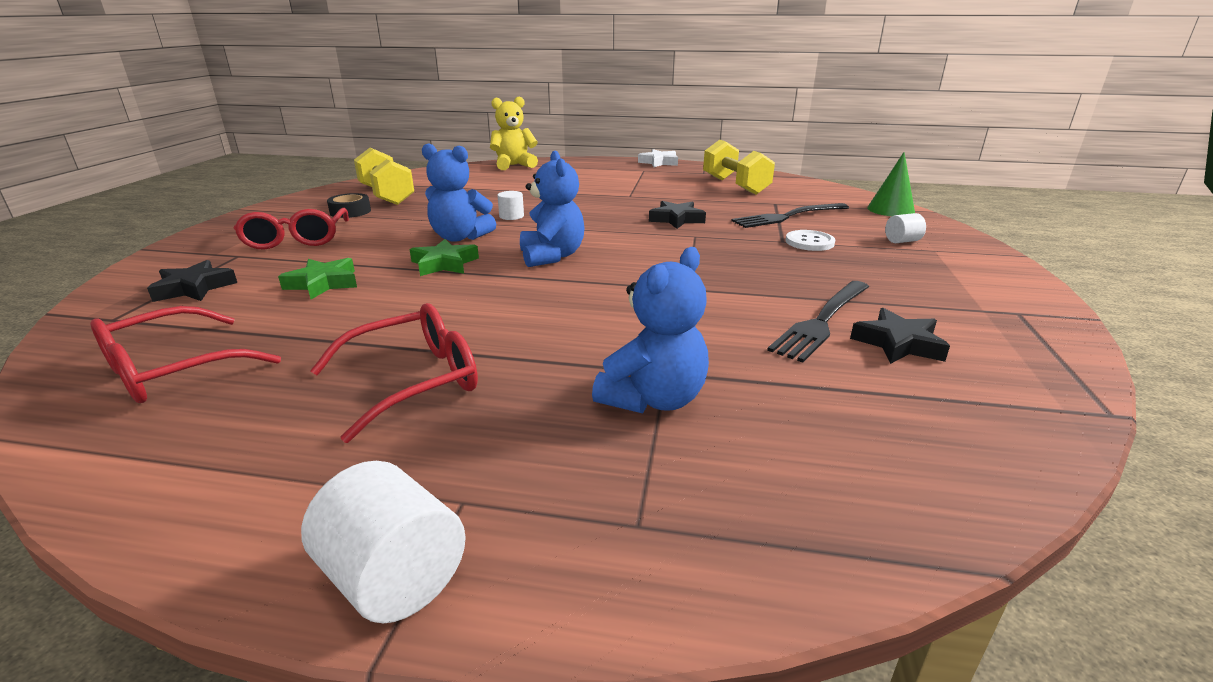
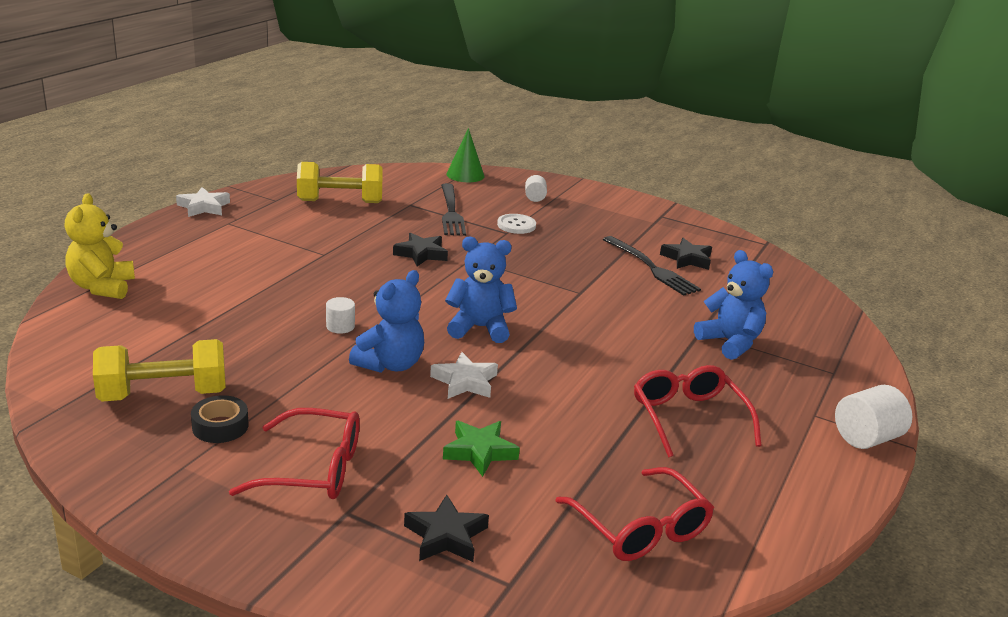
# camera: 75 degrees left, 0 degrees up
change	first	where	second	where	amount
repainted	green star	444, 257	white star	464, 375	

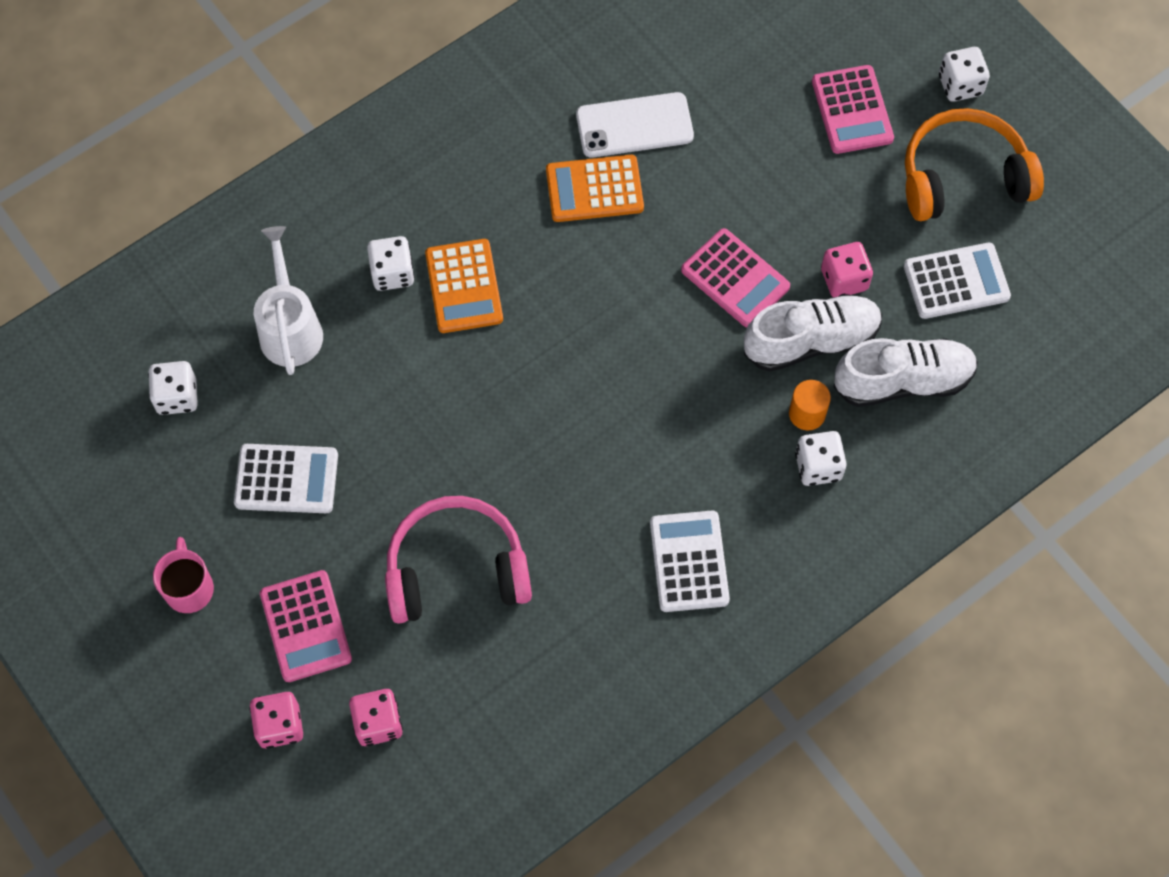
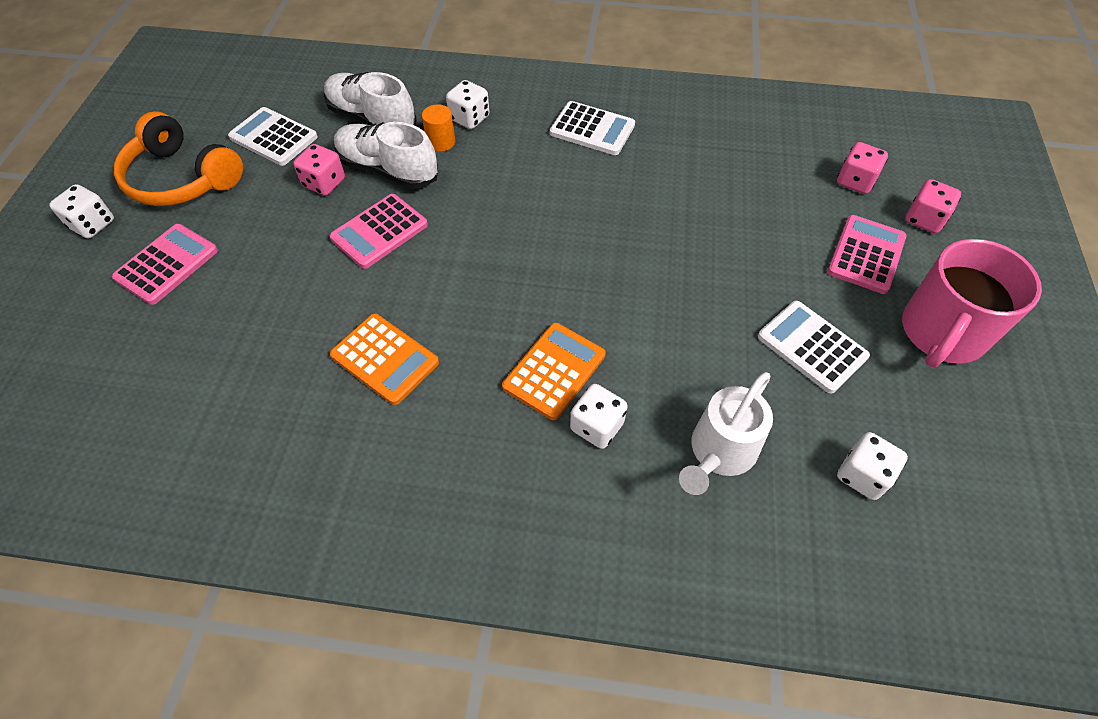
# camera: 135 degrees left, 10 degrees down
change	first	where	second	where	amount
gone	white mobile phone	635, 125			
rotated	rosy pocket calculator	735, 277		378, 231	135 degrees counterclockwise
gone	rosy over-ear headphones	458, 560			
rotated	white pocket calculator	690, 561		592, 128	105 degrees counterclockwise
scaled	rosy coffee mug	183, 575		972, 303	x1.86

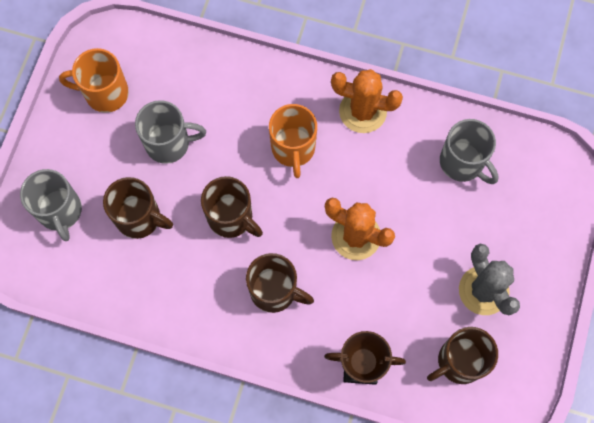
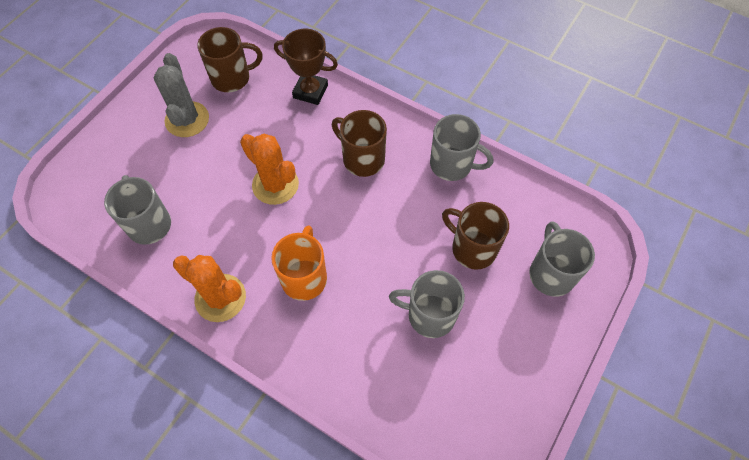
# camera: 165 degrees left, 10 degrees down
change	first	where	second	where	amount
gone	orange coffee mug	94, 80			
gone	dark brown coffee mug	232, 207			
new			grey coffee mug	461, 147	

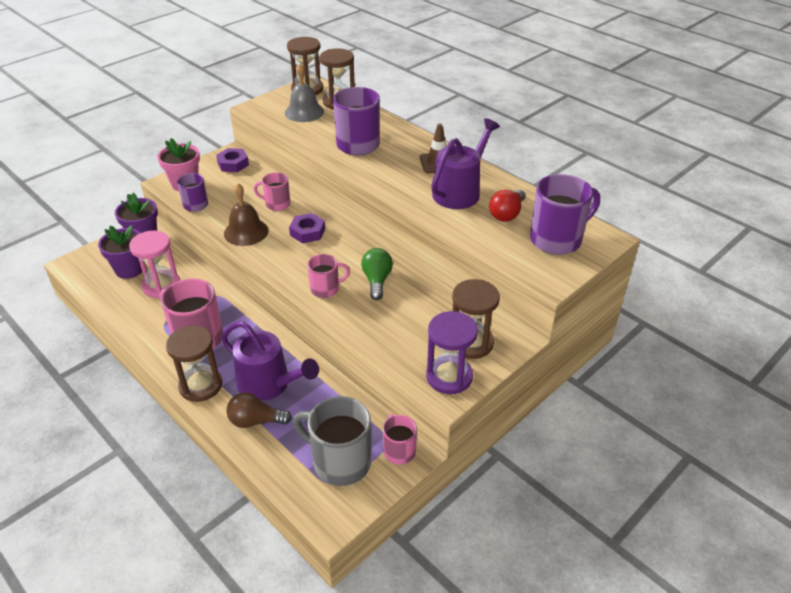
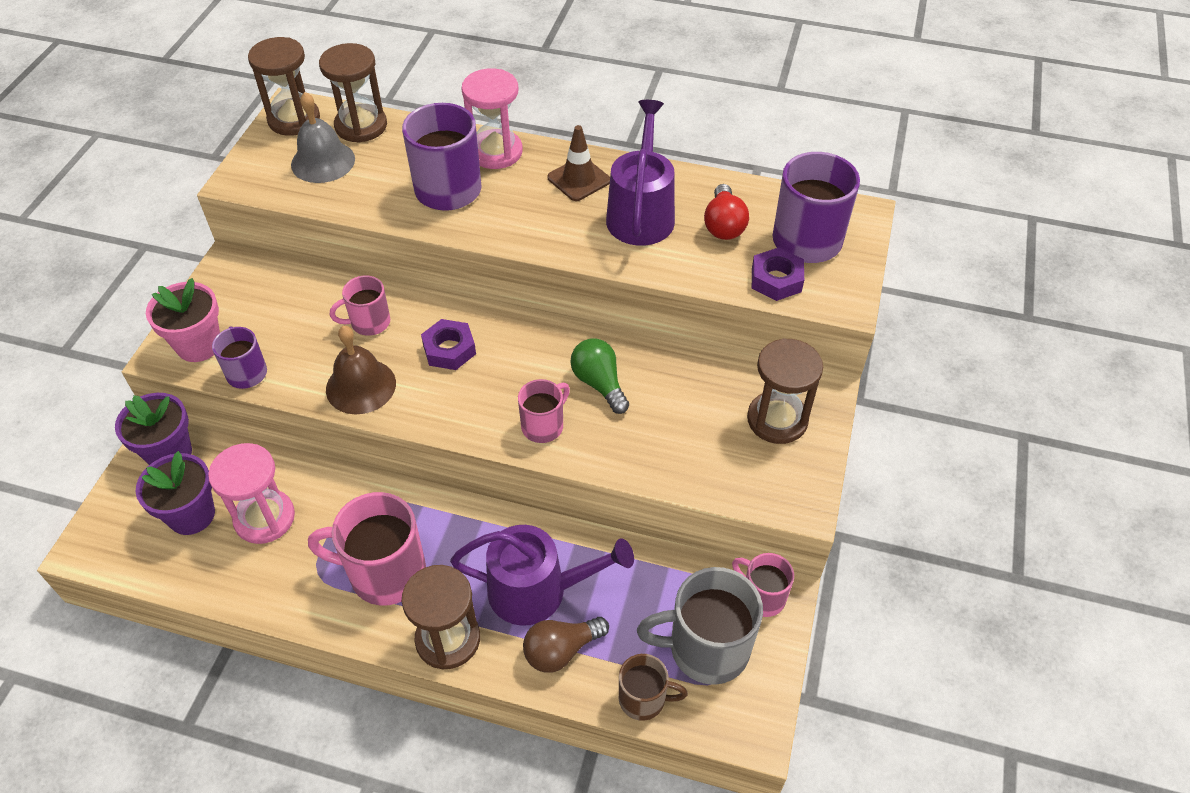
# camera: 30 degrees left, 10 degrees up
change	first	where	second	where	amount
shifted	royal purple hex nut	232, 160		778, 274	
gone	royal purple sand timer	452, 352			
new			rosy sand timer	492, 118	
new			dark brown coffee mug	653, 687	

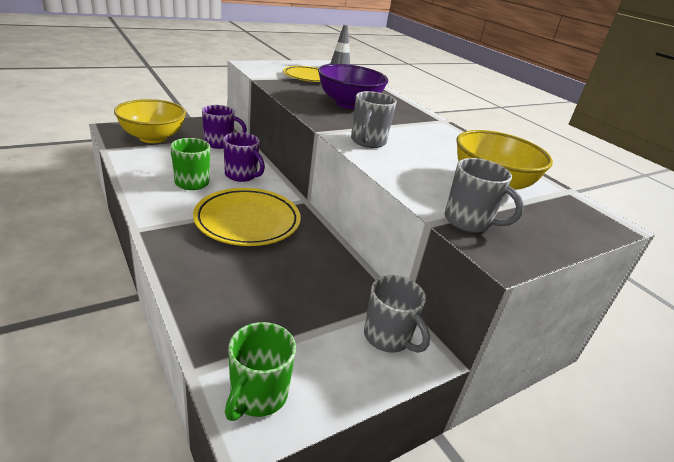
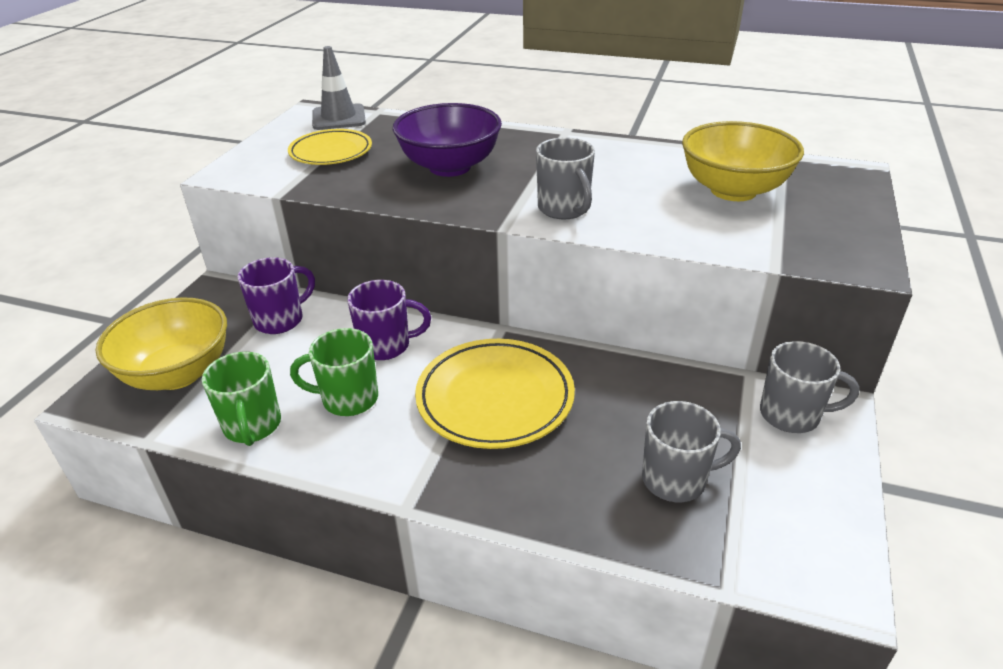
# camera: 35 degrees left, 5 degrees up
change	first	where	second	where	amount
shifted	grey coffee mug	484, 195		691, 451	
shifted	green coffee mug	260, 371		241, 399	

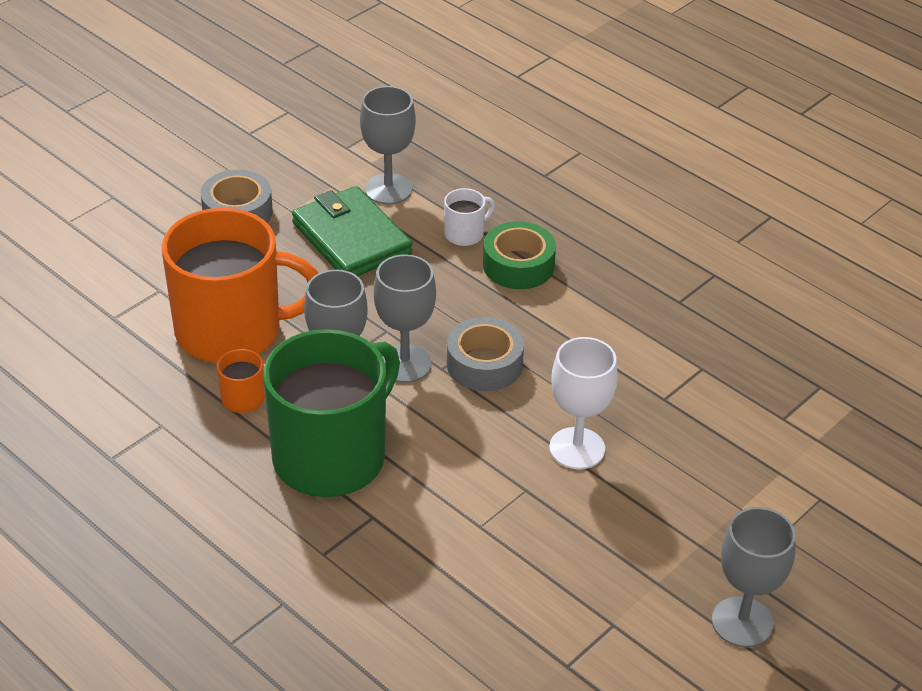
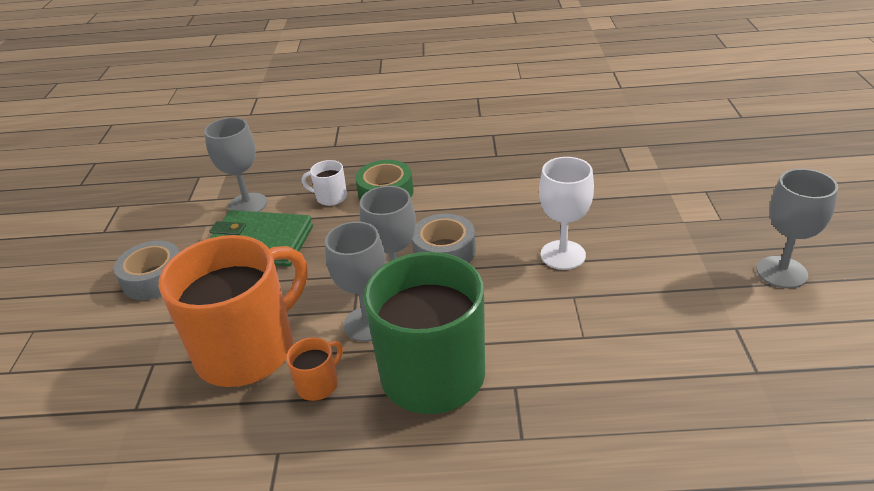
# camera: 40 degrees left, 5 degrees down
change	first	where	second	where	amount
rotated	white coffee mug	469, 217		324, 183	90 degrees counterclockwise

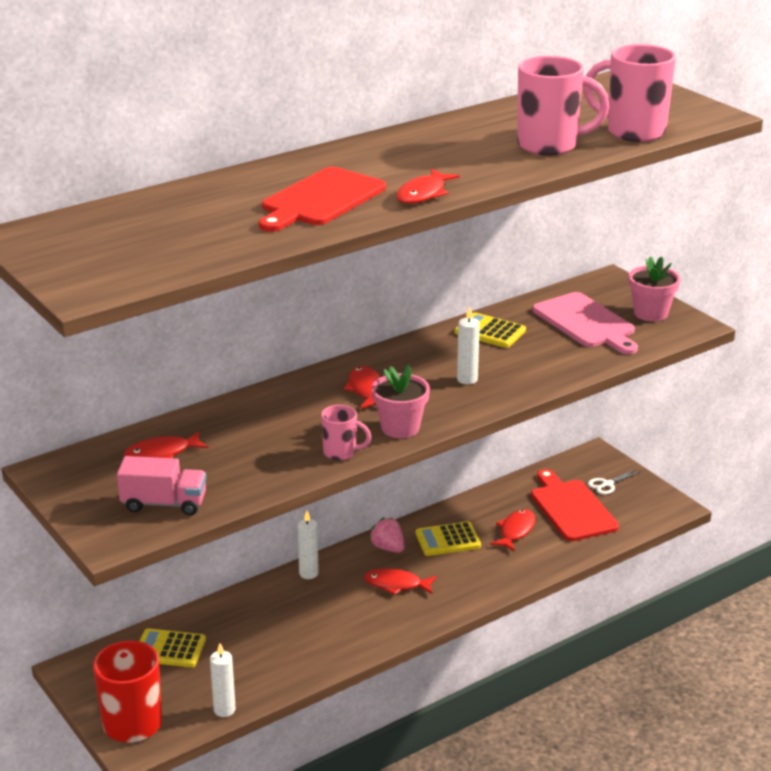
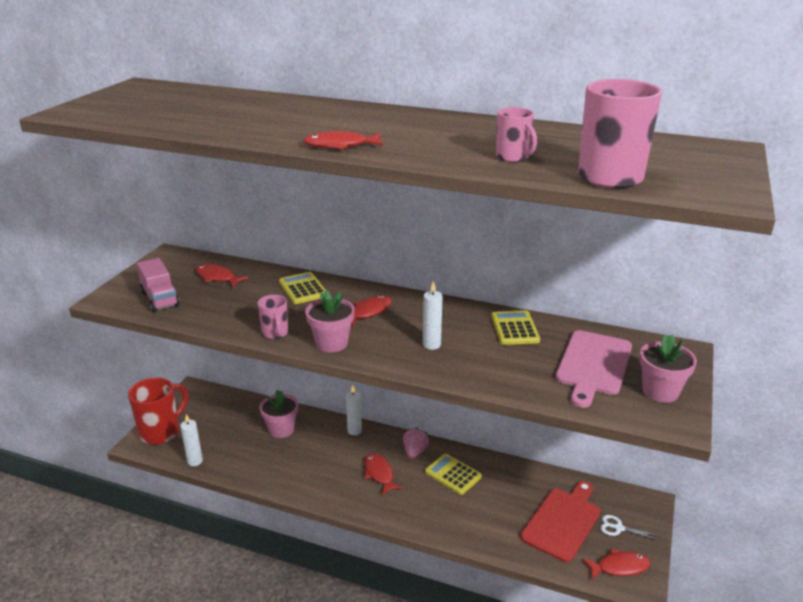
# camera: 55 degrees right, 0 degrees up
change	first	where	second	where	amount
scaled	rosy coffee mug	563, 106		516, 134	x0.55
gone	scarlet cutting board	322, 199			
shifted	scarlet fish figure	512, 530		616, 564	
shifted	bright yellow pocket calculator	173, 647		302, 288	
new			rosy plant pot	279, 413	

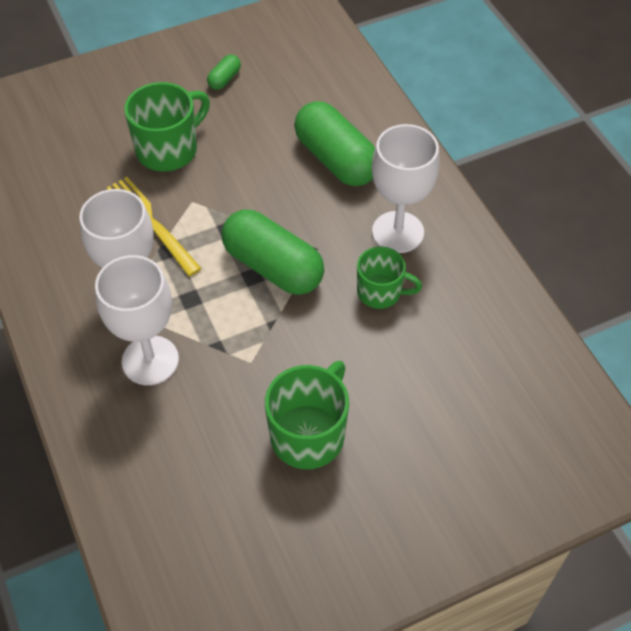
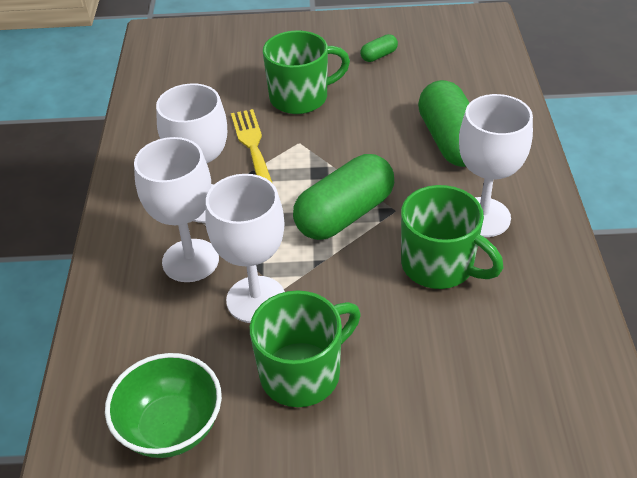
# camera: 25 degrees right, 10 degrees down
change	first	where	second	where	amount
rotated	green capsule	273, 252		343, 197	75 degrees clockwise
scaled	green coffee mug	389, 278		452, 237	x1.54
new			white wine glass	245, 248	
new			green bowl	163, 405	

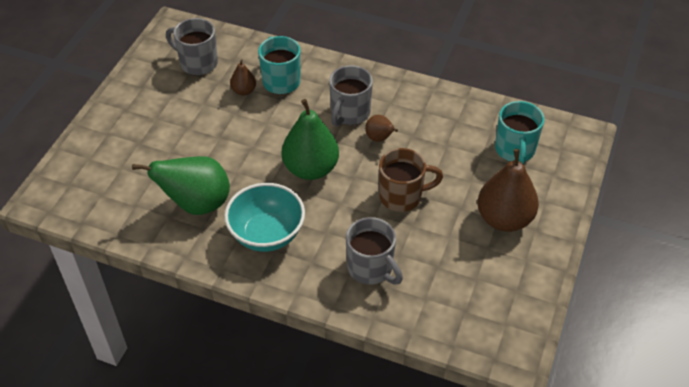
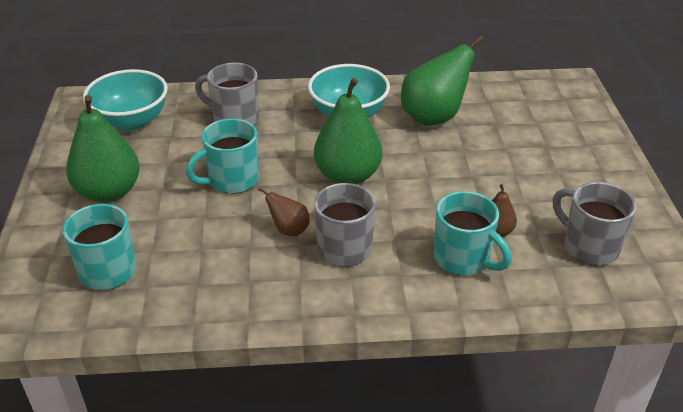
# camera: 155 degrees right, 10 degrees down
change	first	where	second	where	amount
rotated	grey coffee mug	192, 46		594, 223	135 degrees counterclockwise
repainted	dark brown coffee mug	411, 180	teal coffee mug	222, 156	
repainted	dark brown pear fruit	508, 190	green pear fruit	103, 149	
new			teal bowl	125, 100	

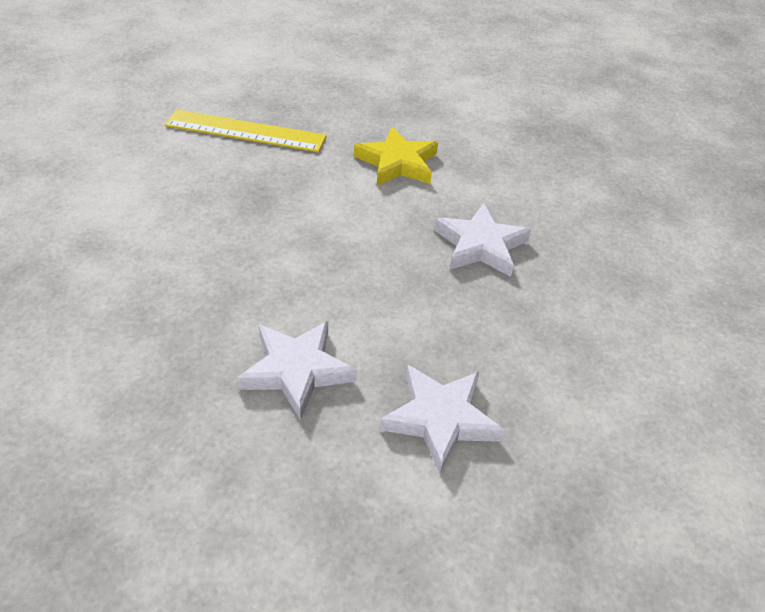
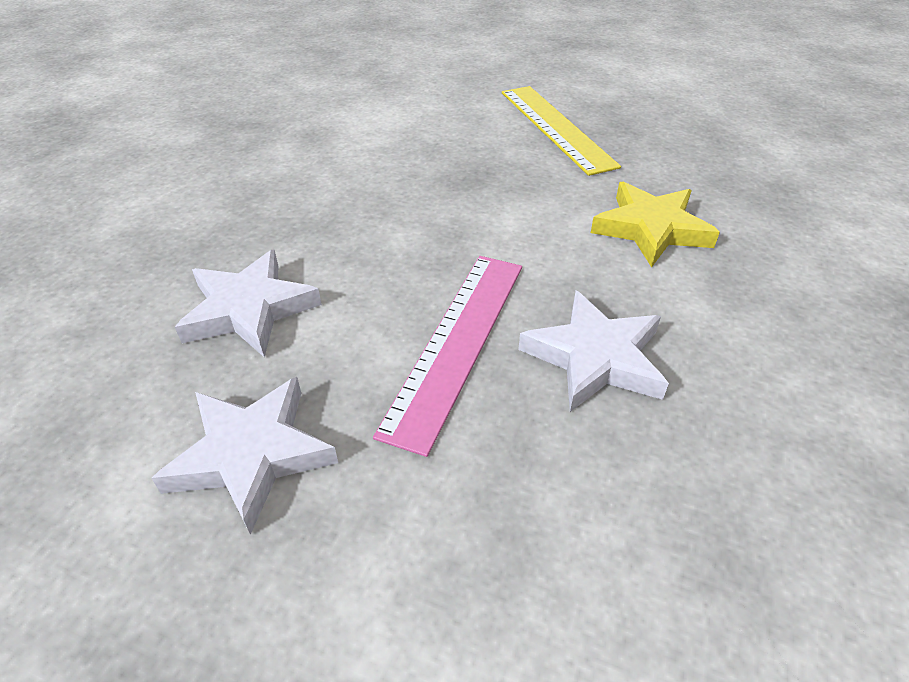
# camera: 60 degrees right, 0 degrees up
change	first	where	second	where	amount
new			rosy straightedge	447, 356	

